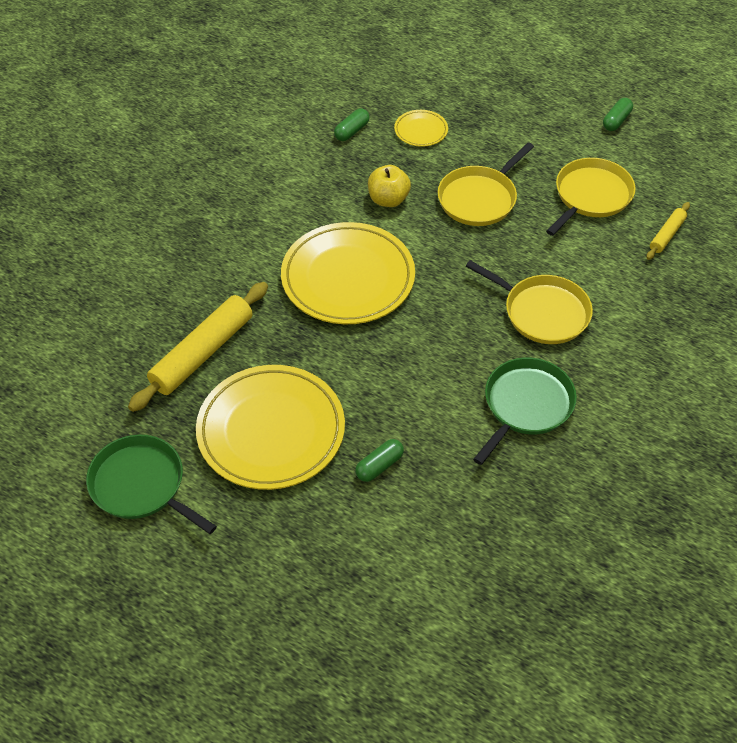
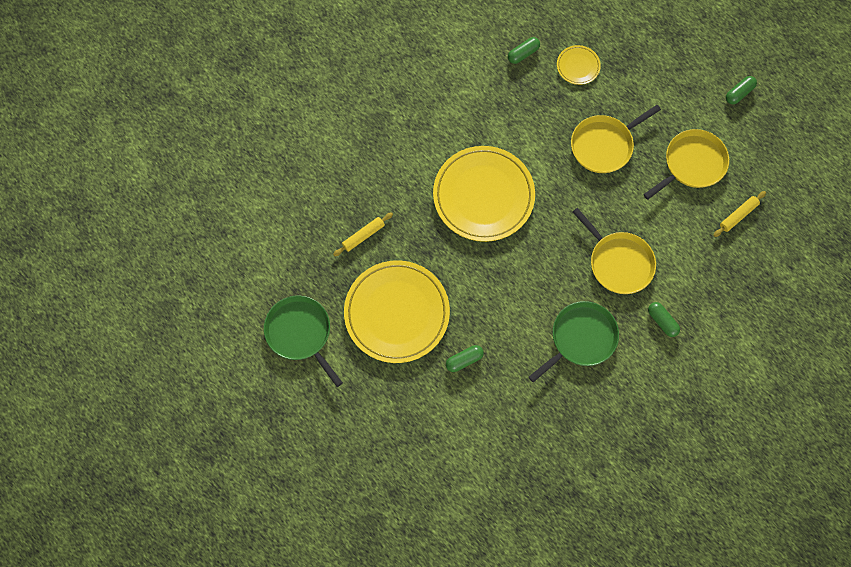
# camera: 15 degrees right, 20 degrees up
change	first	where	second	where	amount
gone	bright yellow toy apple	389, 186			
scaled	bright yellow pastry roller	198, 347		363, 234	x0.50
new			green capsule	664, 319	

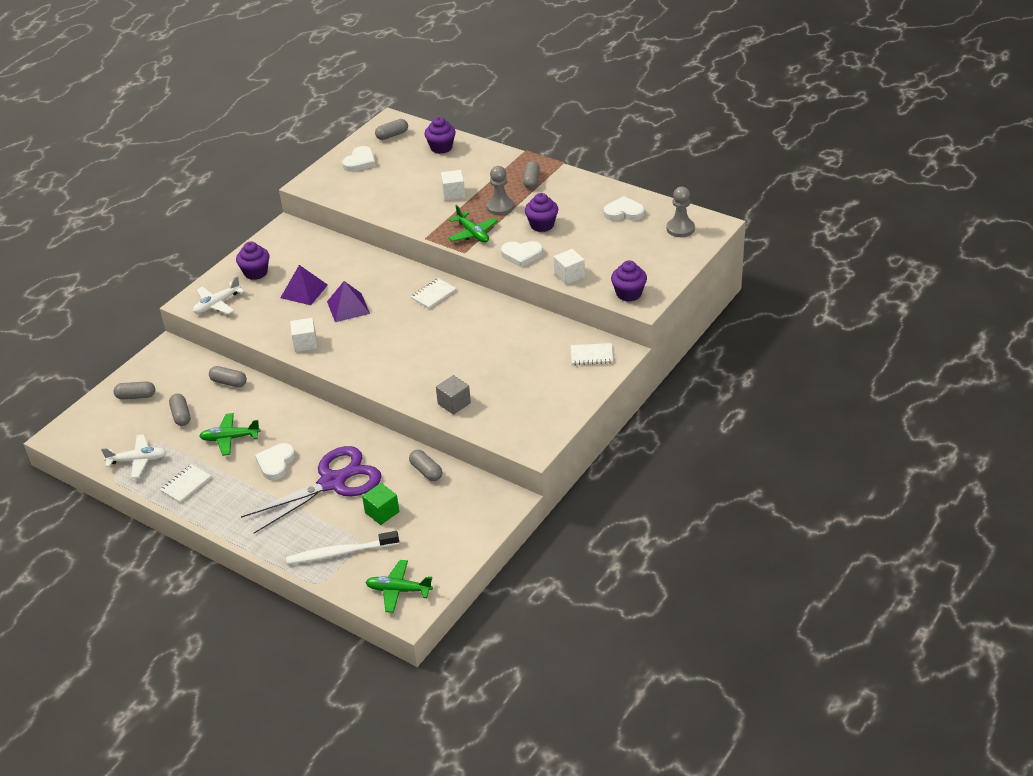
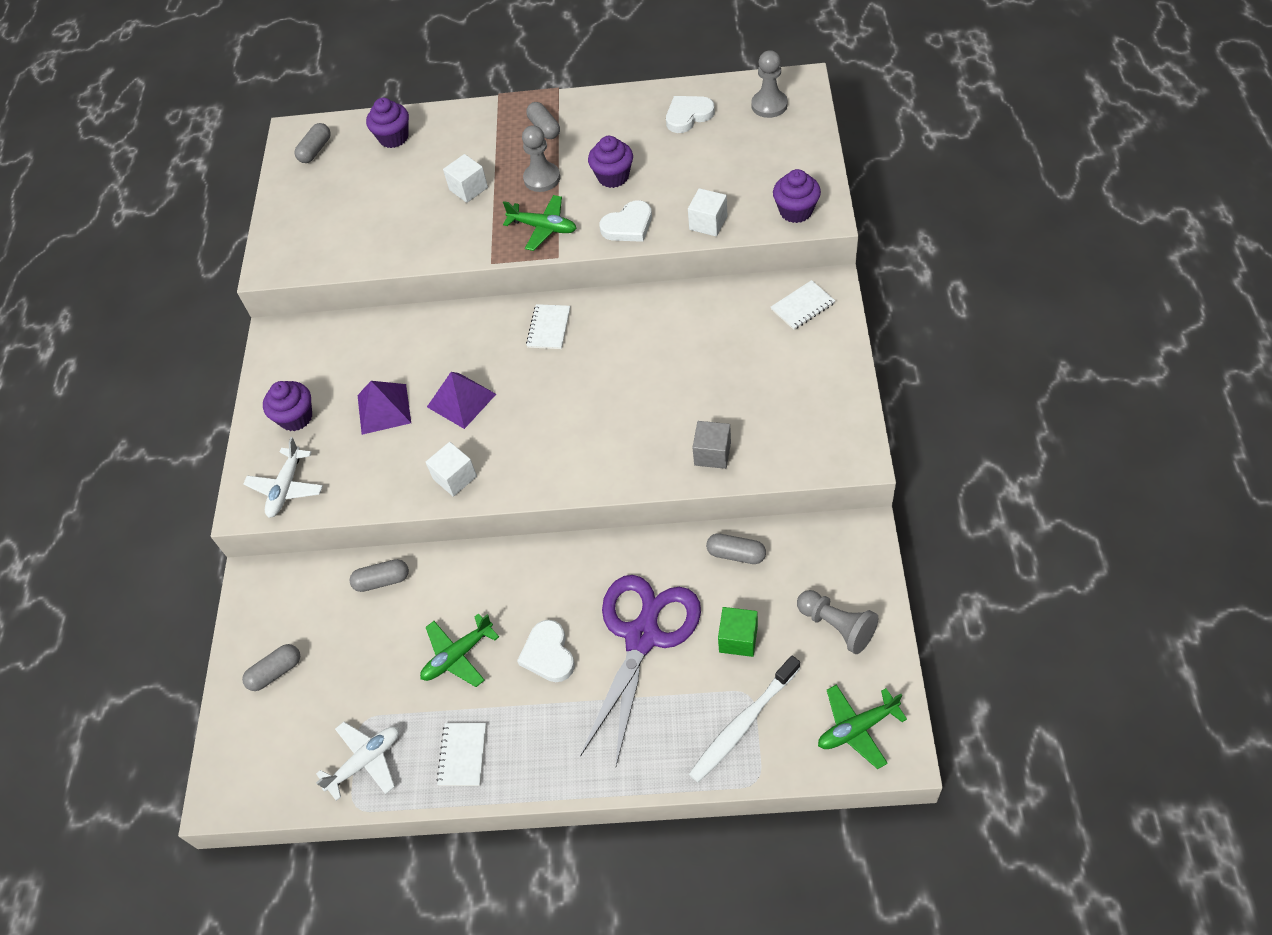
# camera: 30 degrees left, 15 degrees up
change	first	where	second	where	amount
gone	white love heart	359, 159			
gone	grey capsule	179, 410			
new			grey pawn	837, 622	

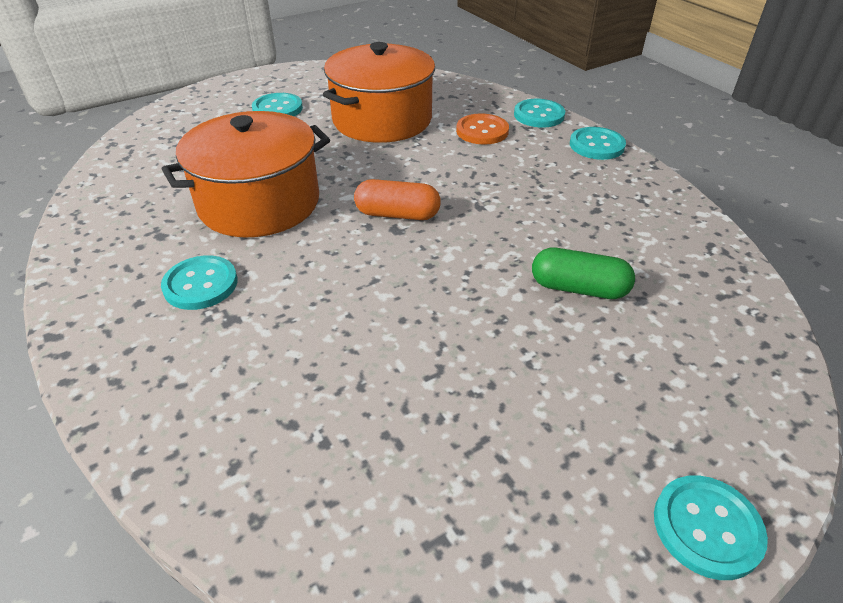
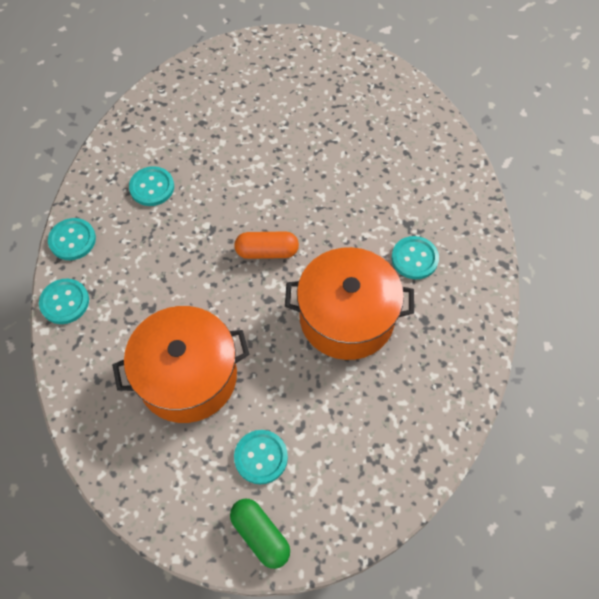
# camera: 145 degrees left, 20 degrees up
change	first	where	second	where	amount
gone	orange sewing button	482, 129			
rotated	orange capsule	397, 199		266, 245	45 degrees counterclockwise
shifted	green capsule	583, 273		260, 534	
shifted	teal sewing button	711, 527		151, 186	

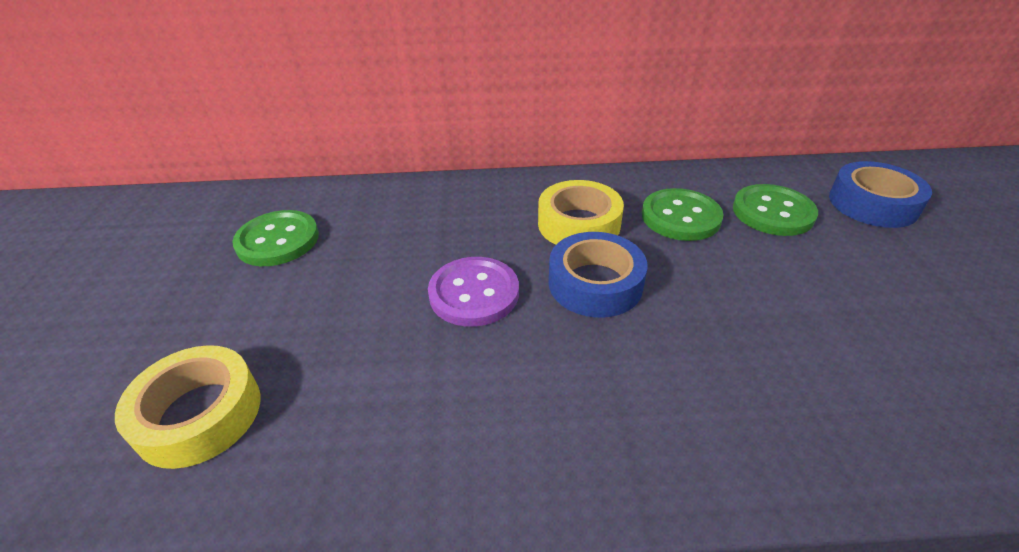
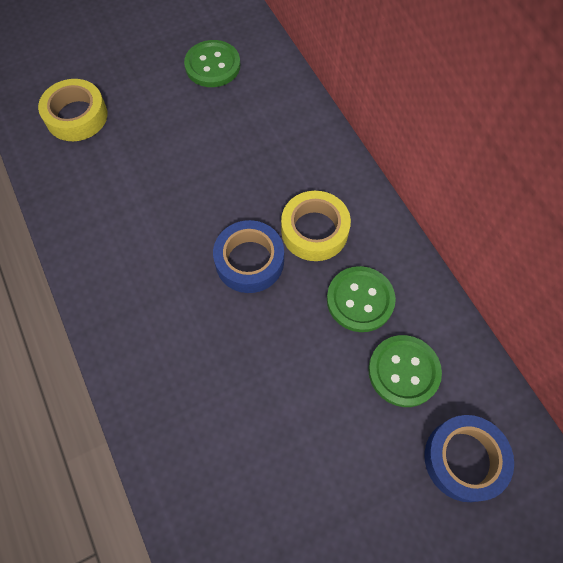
# camera: 65 degrees right, 25 degrees up
change	first	where	second	where	amount
gone	royal purple sewing button	473, 292			

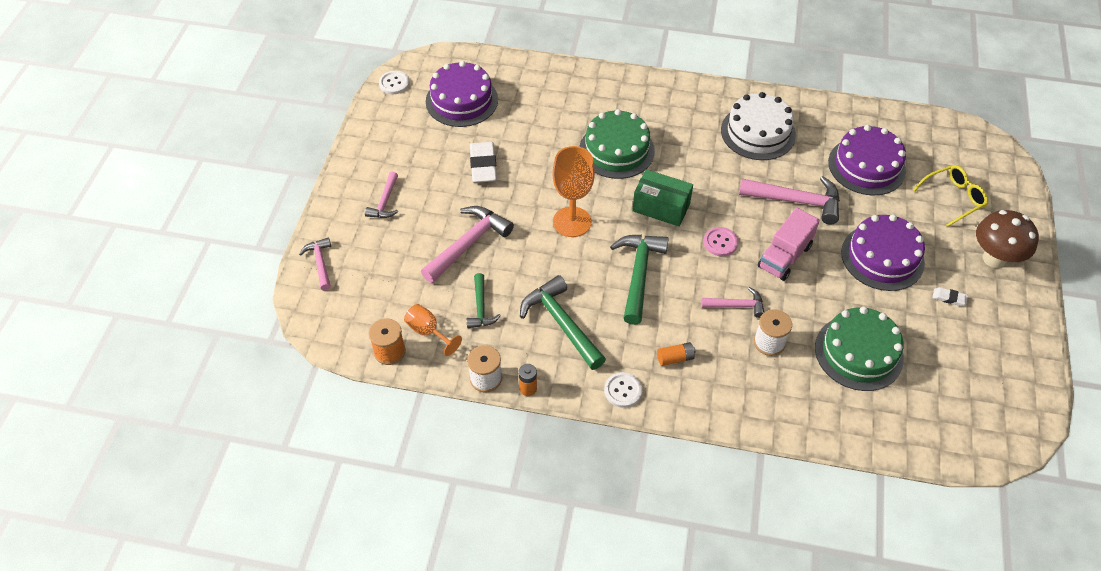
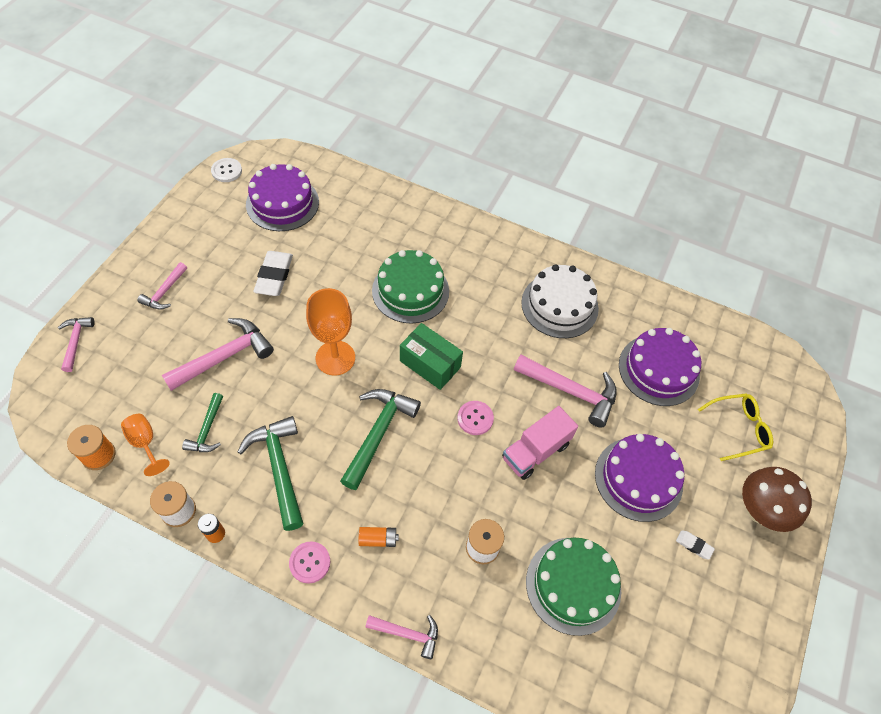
# camera: 10 degrees right, 5 degrees up
change	first	where	second	where	amount
shifted	rosy claw hammer	732, 302		401, 637	
repainted	white sewing button	623, 390	rosy sewing button	309, 562	

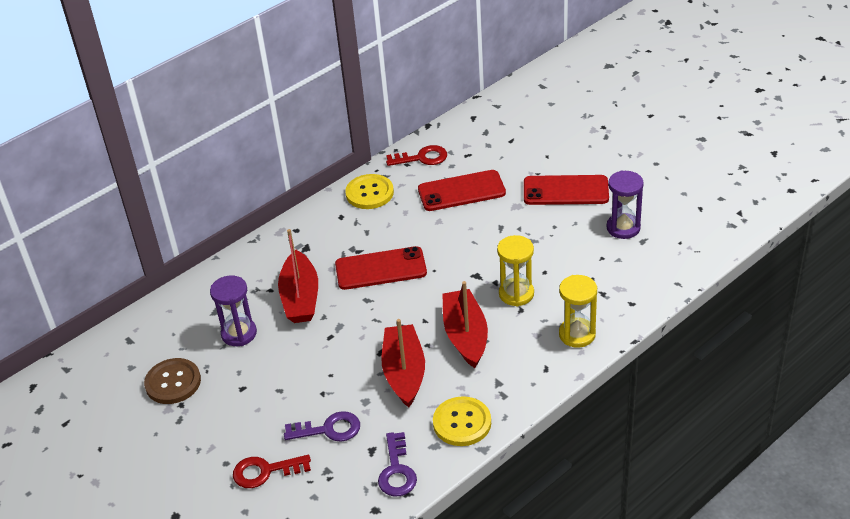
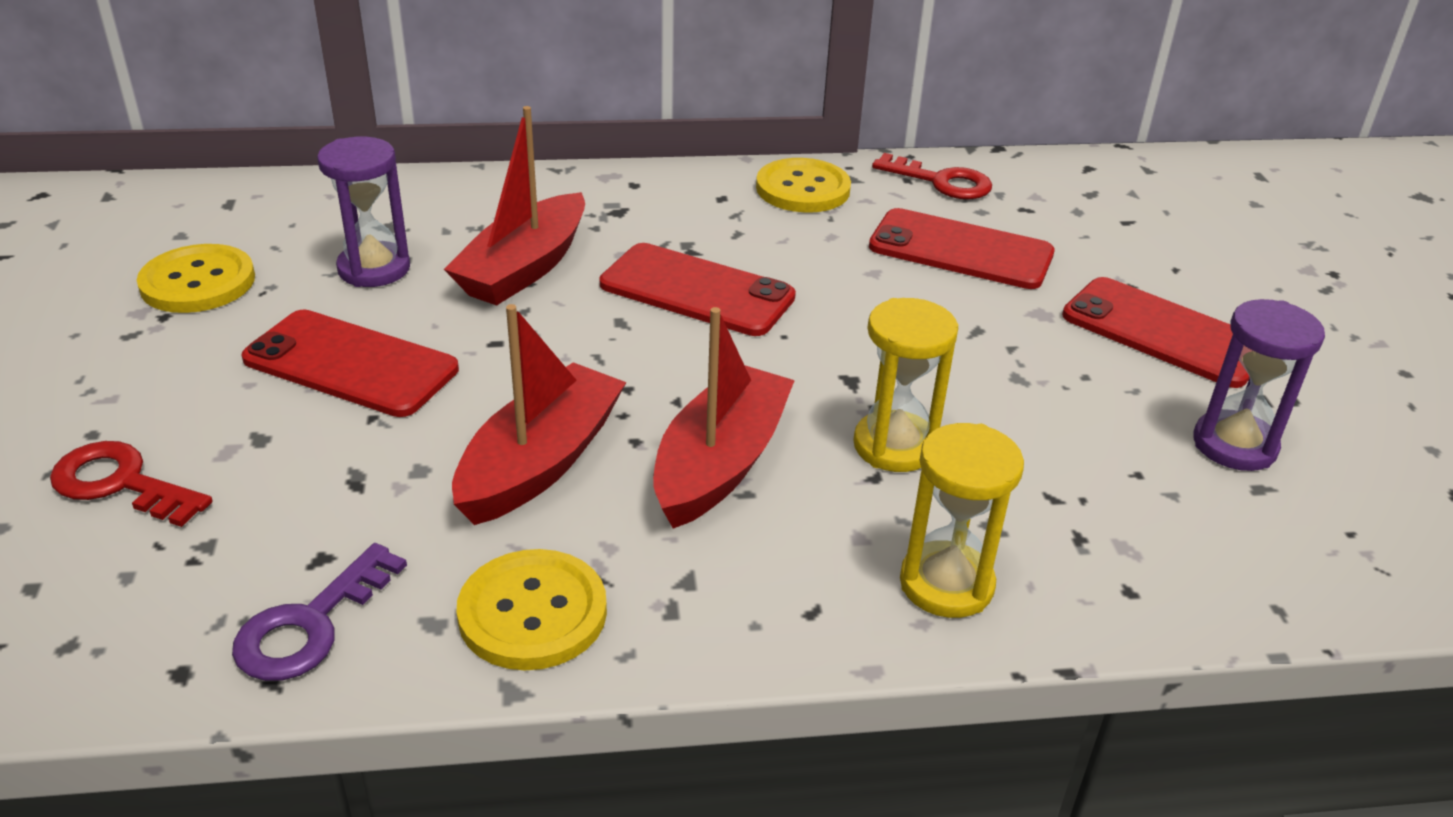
# camera: 30 degrees right, 5 degrees down
change	first	where	second	where	amount
repainted	dark brown sewing button	172, 381	bright yellow sewing button	196, 278	
gone	royal purple door key	322, 426			
new			scarlet mobile phone	350, 363	

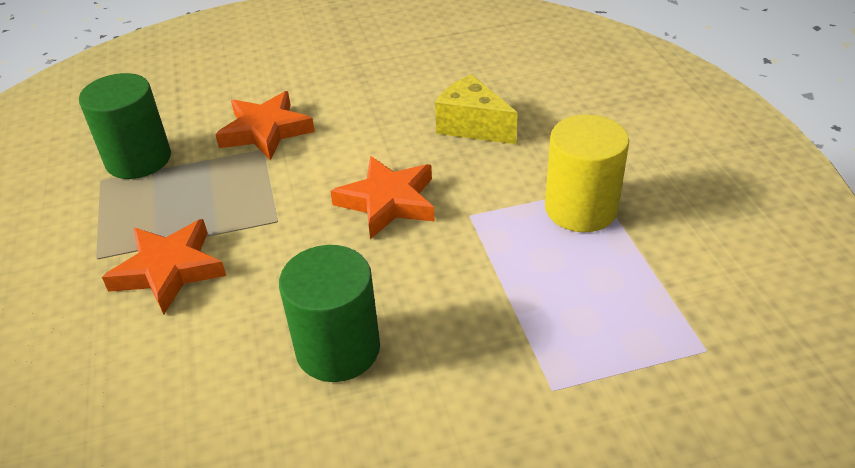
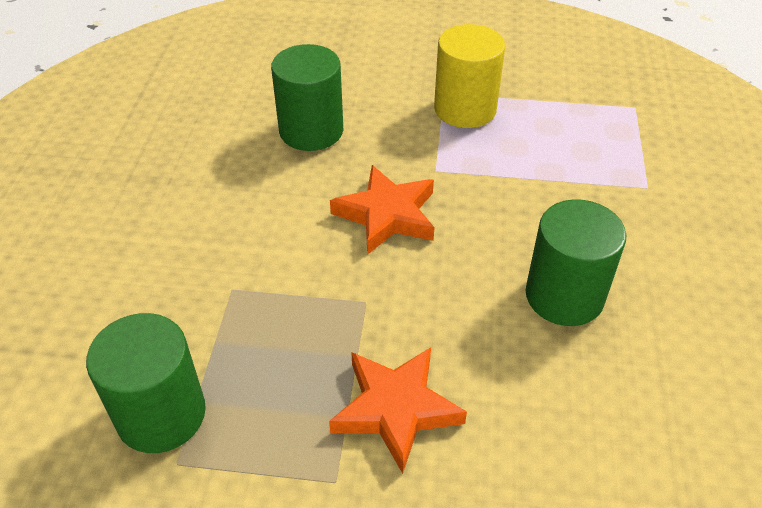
# camera: 70 degrees left, 5 degrees up
change	first	where	second	where	amount
swapped	bright yellow piece of cheese	476, 109	green solid cylinder	307, 97	
gone	orange star	265, 126			

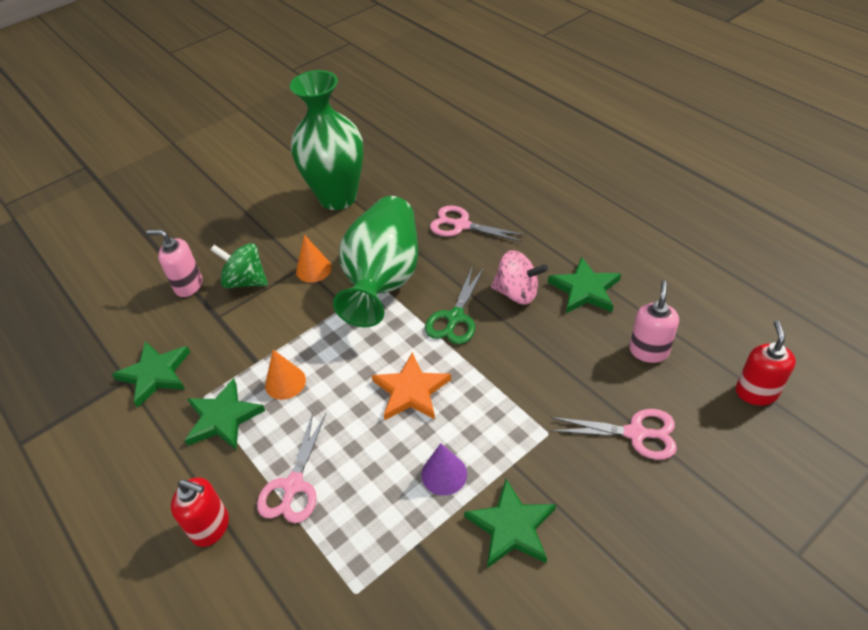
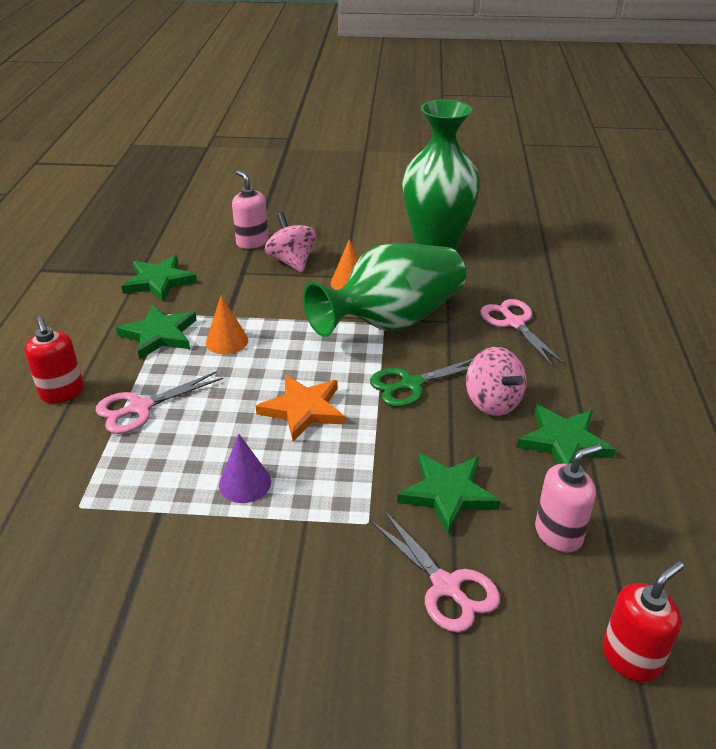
# camera: 40 degrees right, 10 degrees down
change	first	where	second	where	amount
repainted	green whirligig	239, 265	rosy whirligig	290, 242	
shifted	green star	510, 523		449, 494	

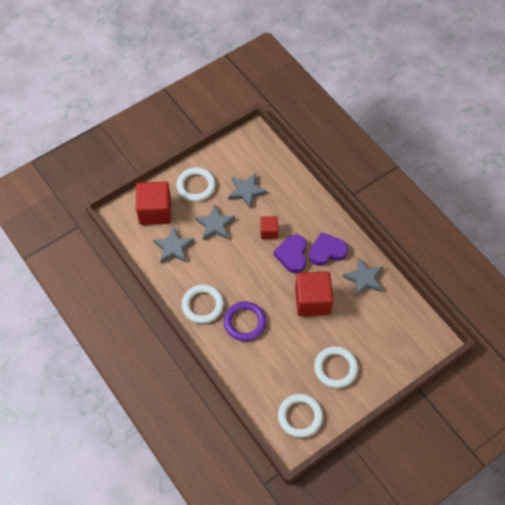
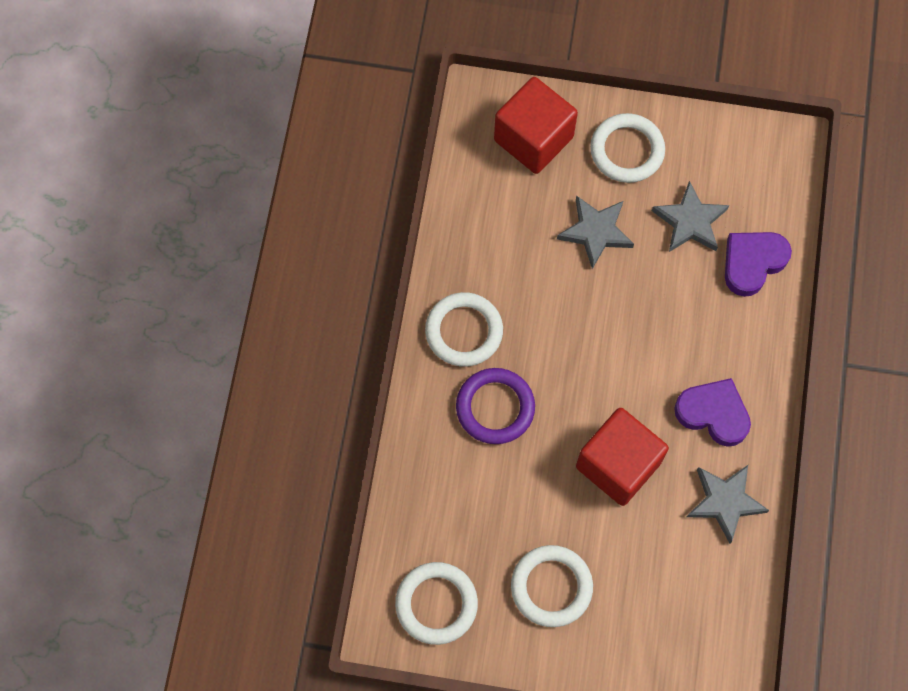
# camera: 45 degrees right, 10 degrees up
change	first	where	second	where	amount
gone	scarlet cube	269, 227			
gone	grey star	173, 245			
shifted	royal purple love heart	289, 254		758, 264	

